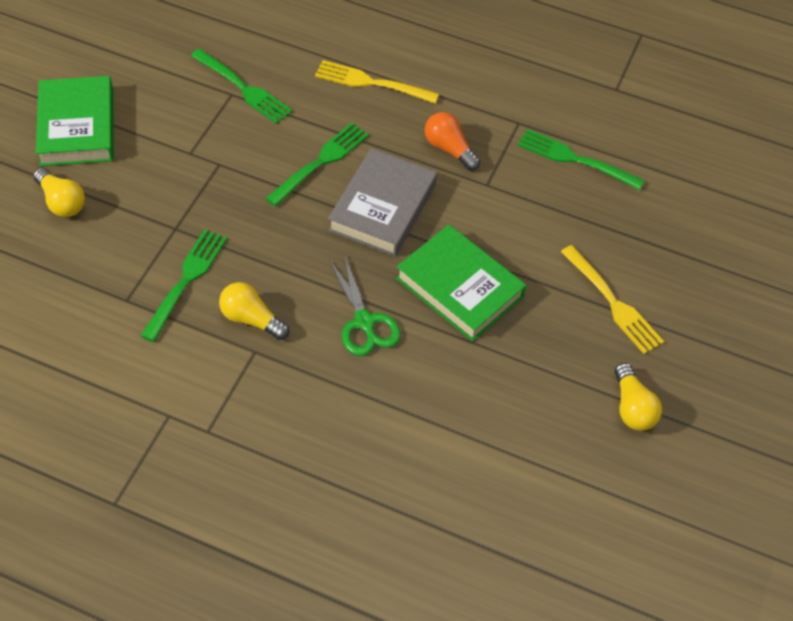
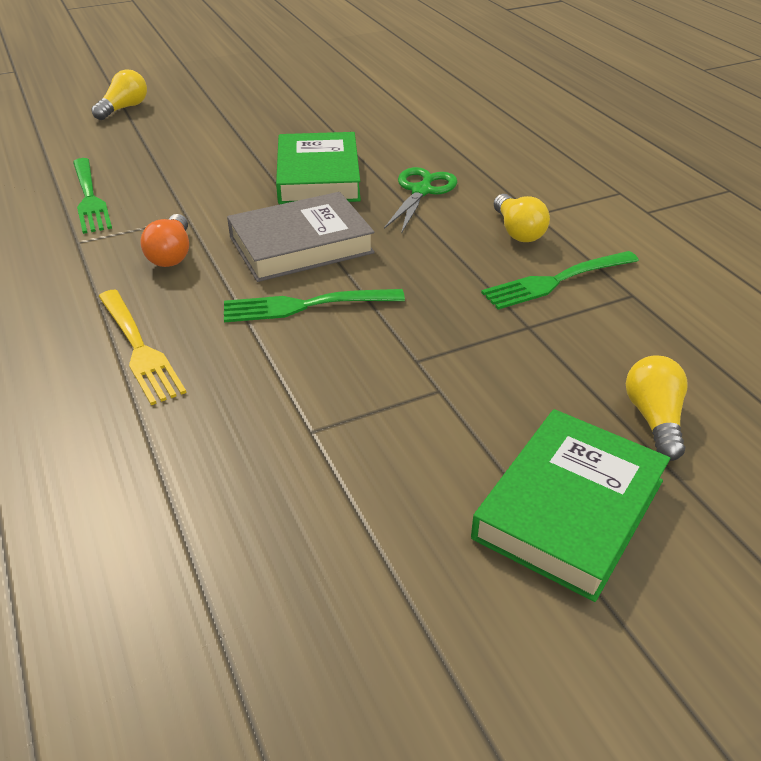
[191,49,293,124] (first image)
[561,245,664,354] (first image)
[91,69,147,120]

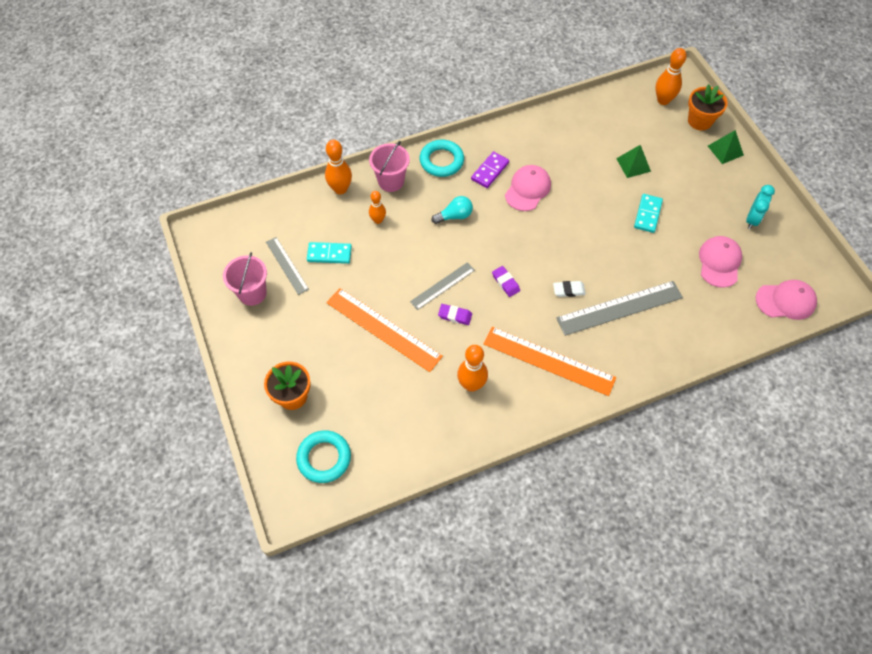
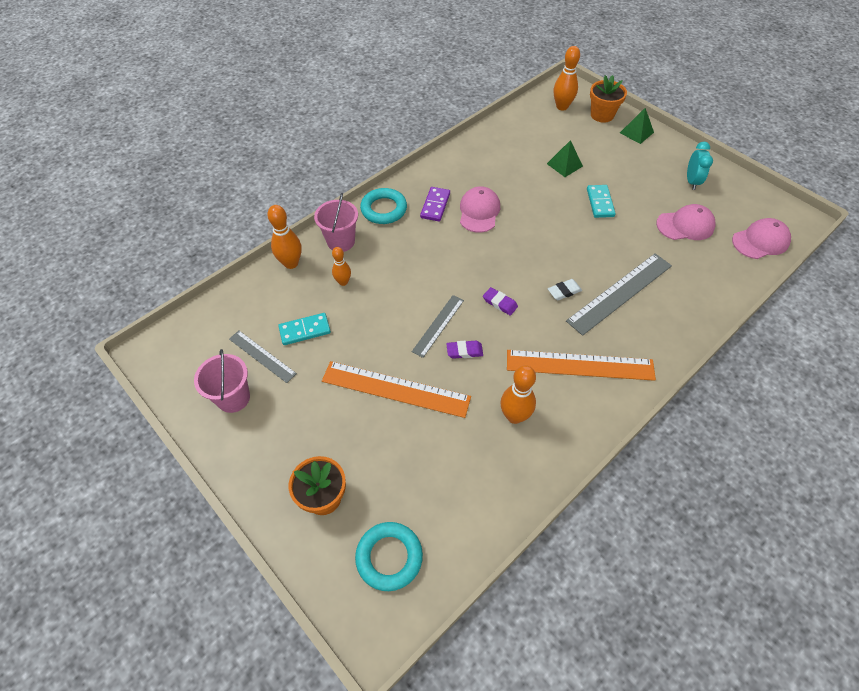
[432,196,473,224] (first image)
[656,204,715,240]

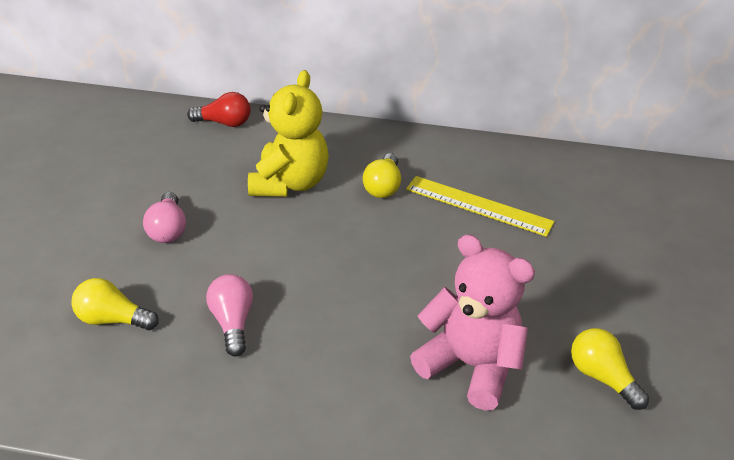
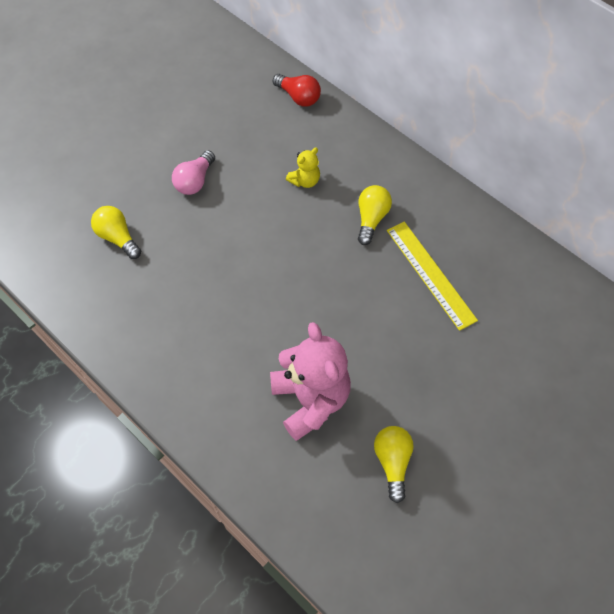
[206,274,253,356] (first image)
[286,147,320,188]
[358,185,392,245]

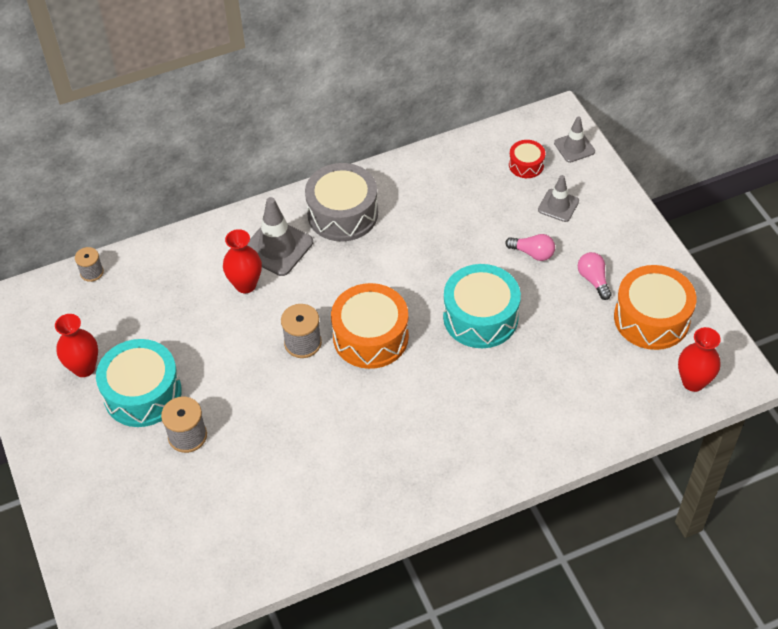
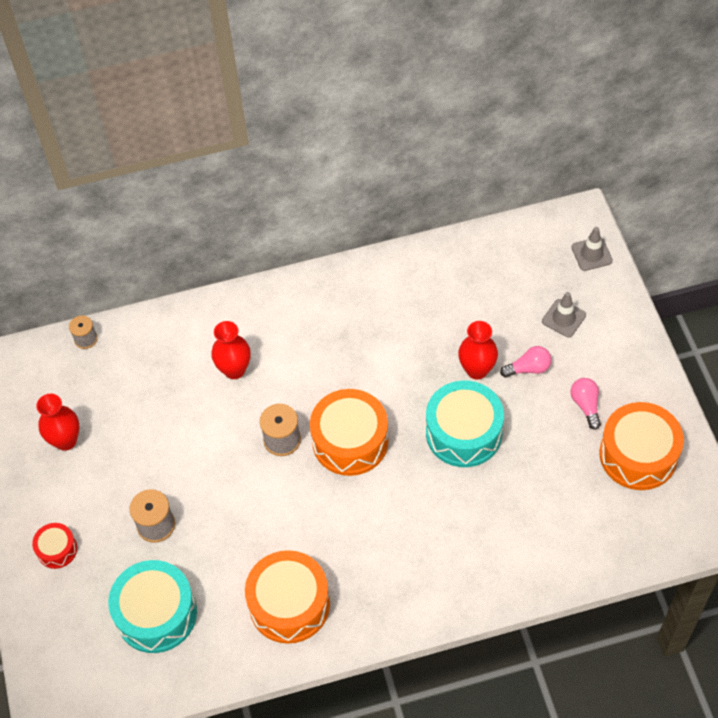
[108,560,197,653]
[247,197,313,276] (first image)
[305,163,378,242] (first image)
[500,346,551,378]
[32,523,77,569]
[458,321,498,380]
[245,550,330,644]

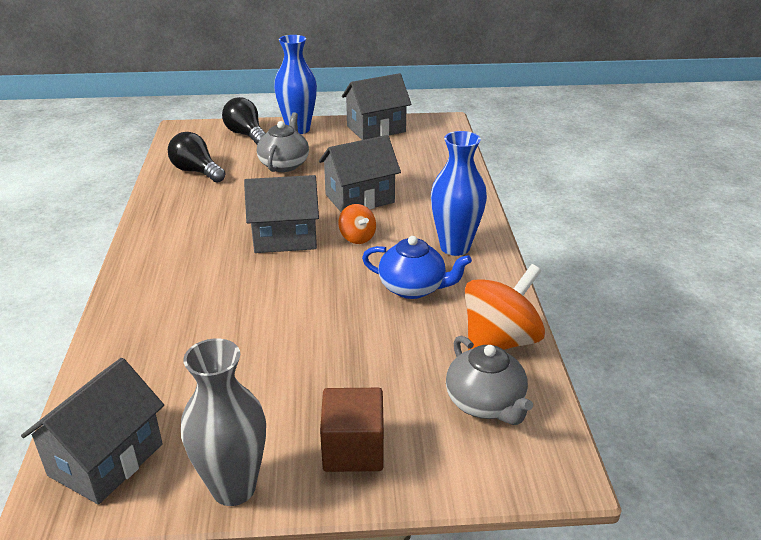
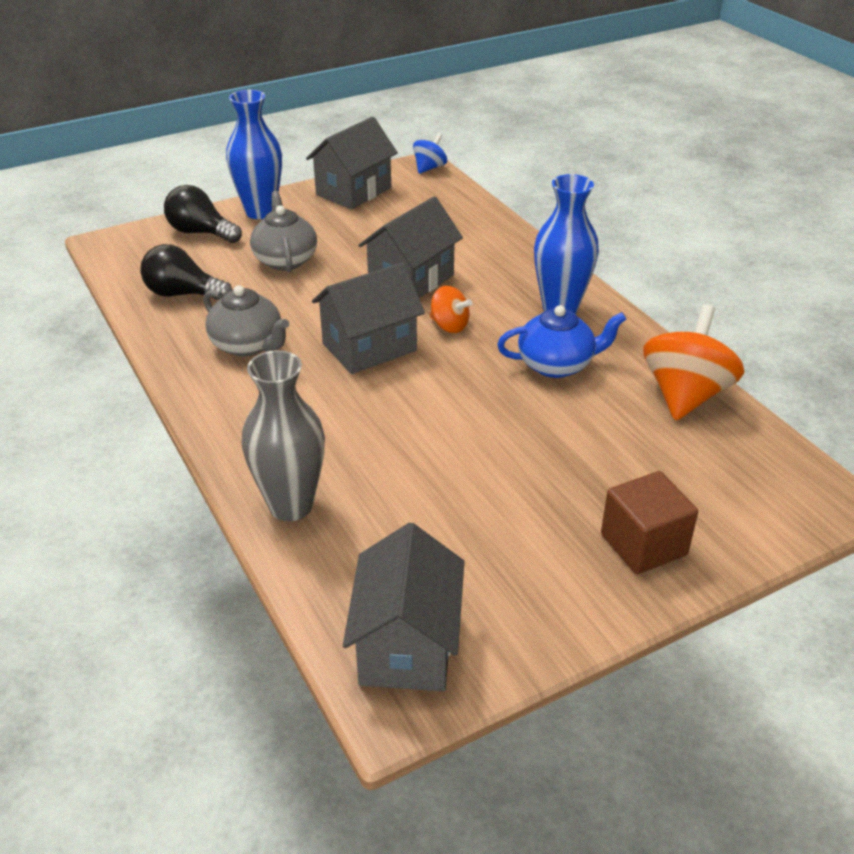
[242,350,325,521]
[203,285,289,357]
[413,133,447,174]

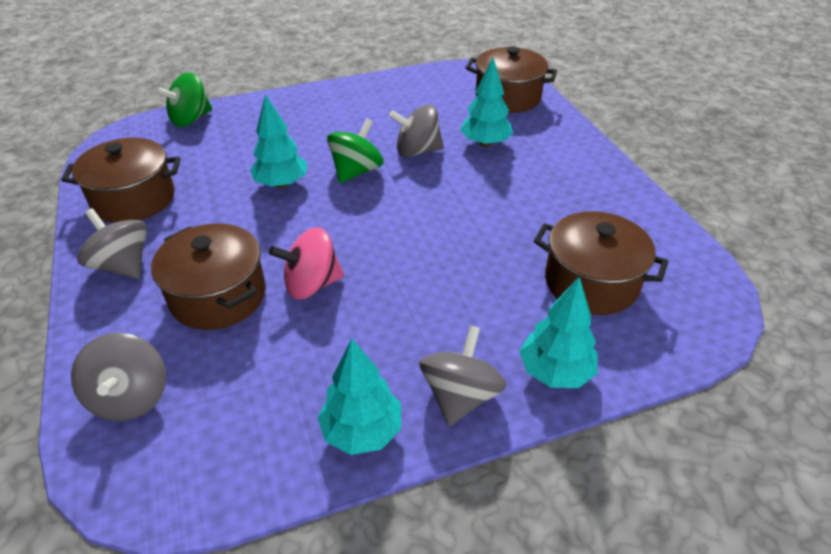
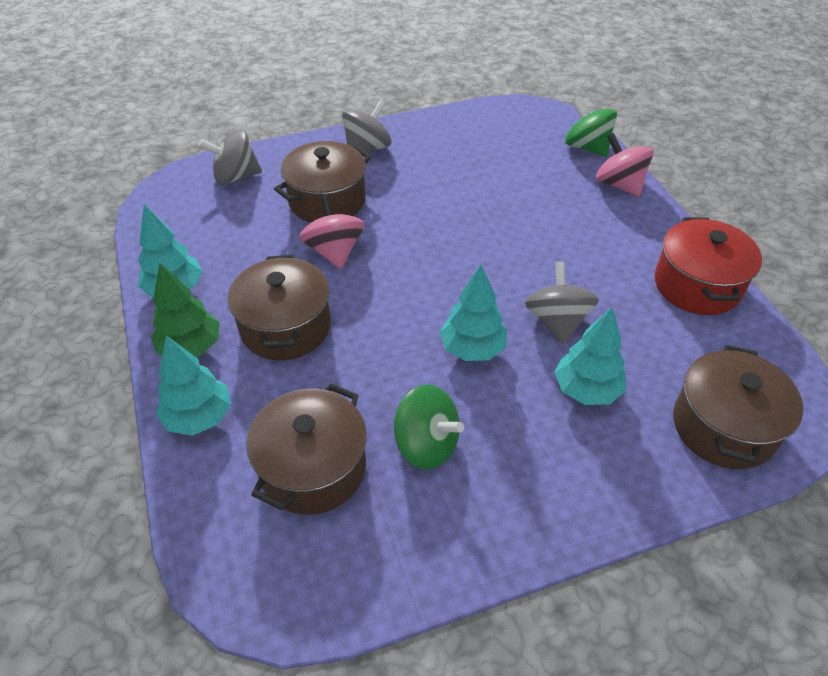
[228,255,331,360]
[440,265,507,361]
[394,385,464,469]
[151,263,220,356]
[596,133,654,197]
[654,217,762,315]

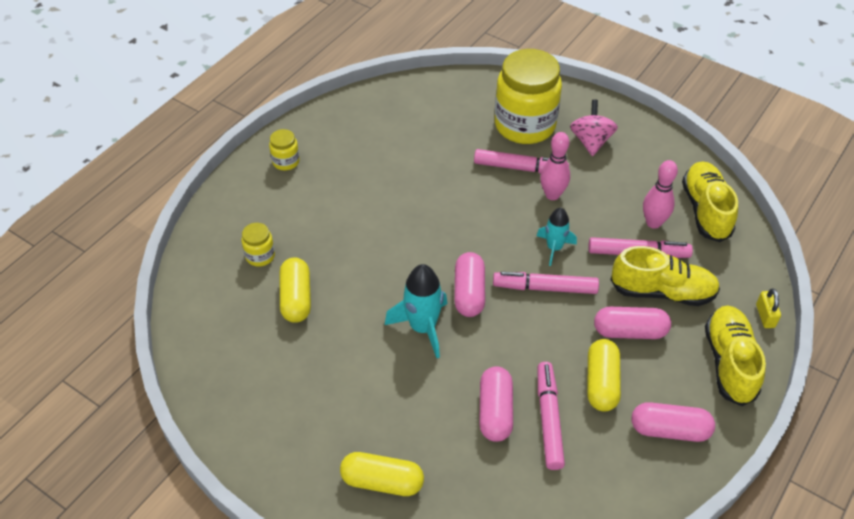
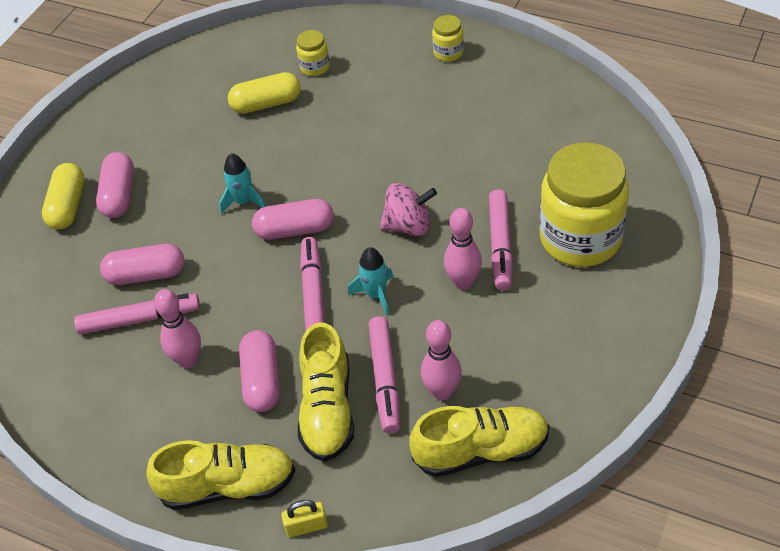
[219,153,266,214]
[380,183,437,236]
[154,289,201,368]
[96,152,134,218]

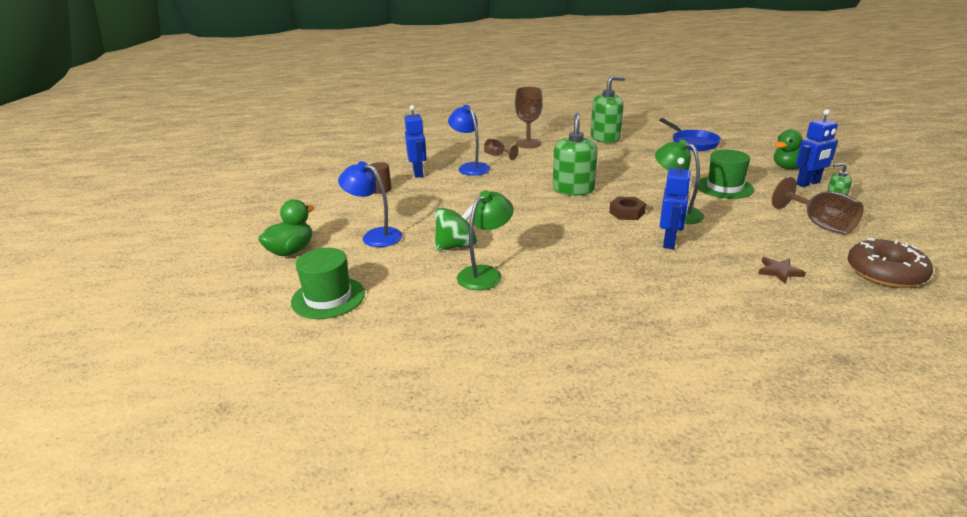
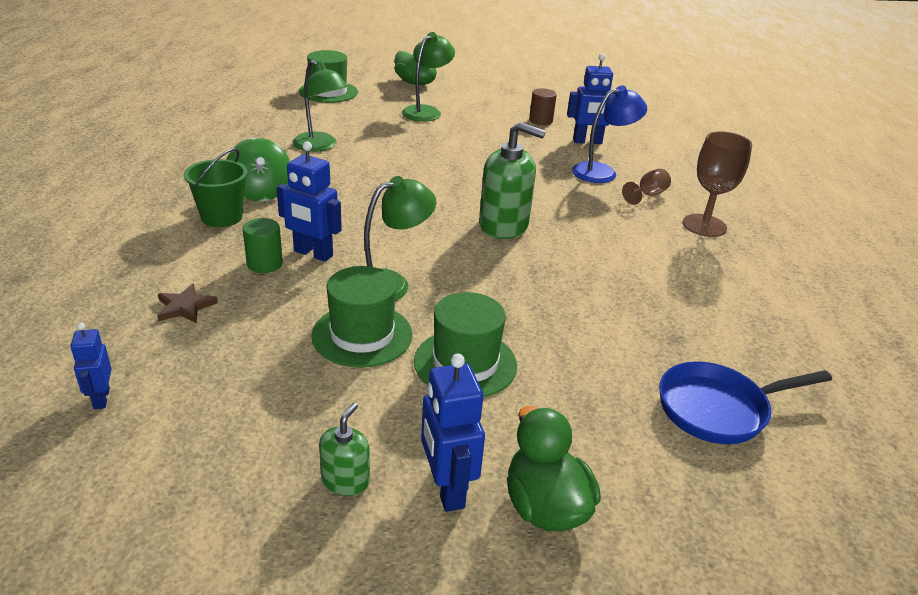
[402,32,455,122]
[226,138,290,201]
[591,76,625,143] (first image)
[609,197,646,220] (first image)
[772,177,864,235] (first image)
[70,323,112,409]
[184,148,248,227]
[243,218,283,273]
[311,266,412,368]

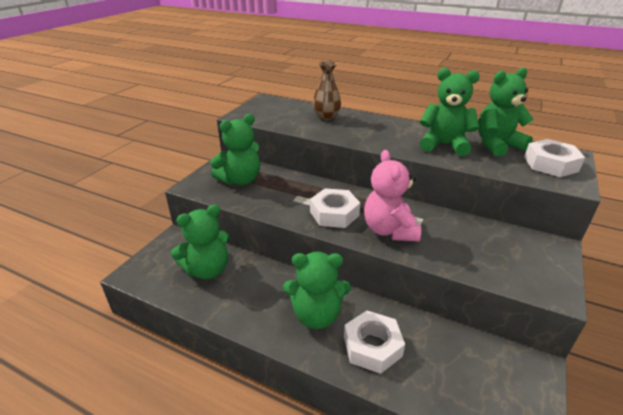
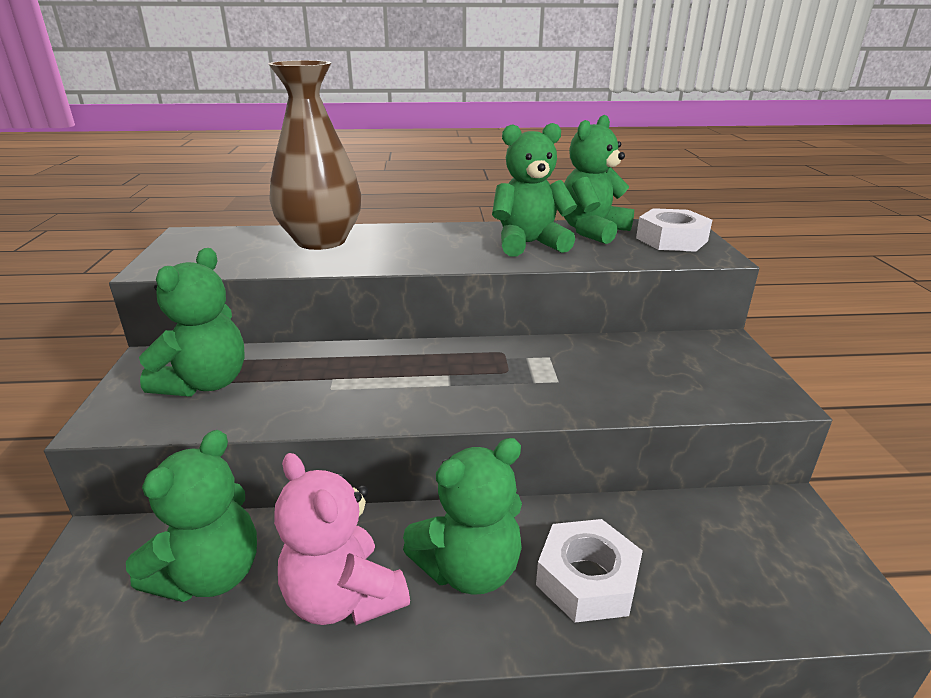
[310,188,360,228] (first image)
[268,60,361,250]
[274,453,410,625]

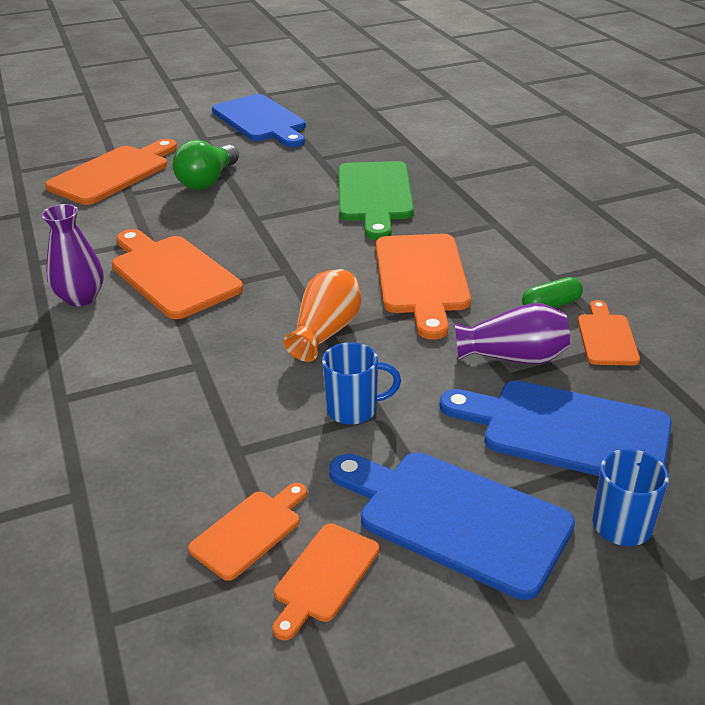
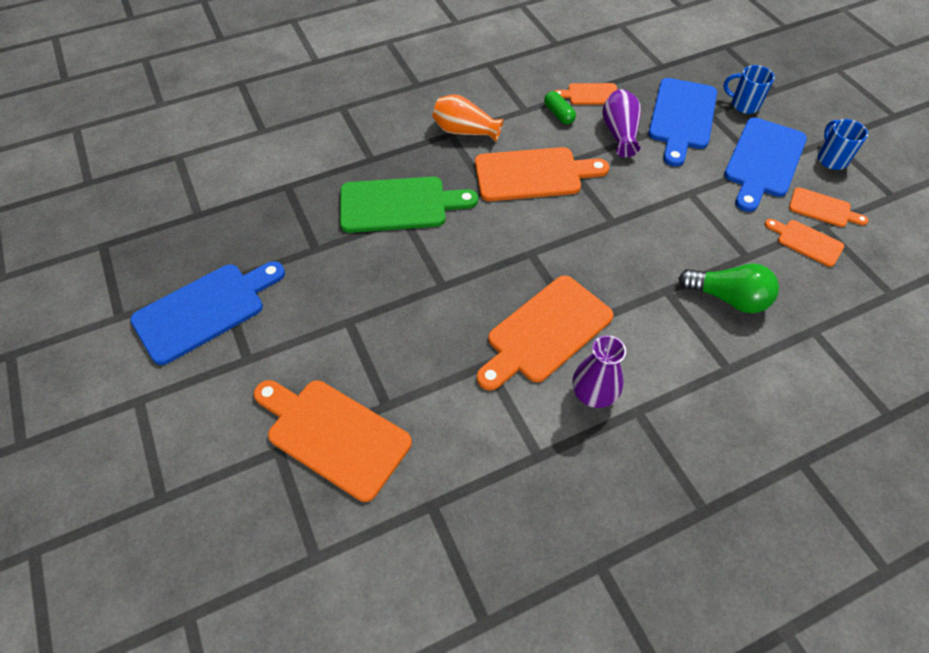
[678,263,779,313]
[433,94,504,142]
[818,119,868,170]

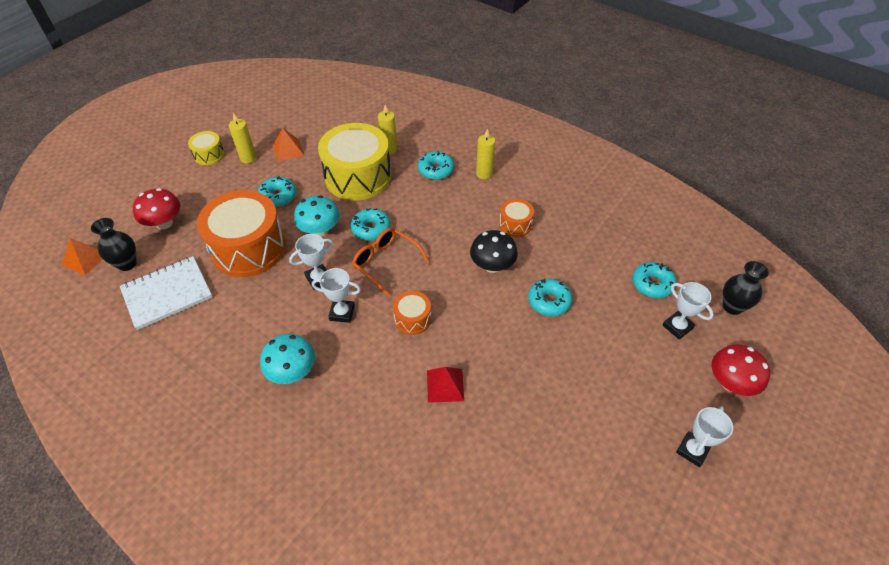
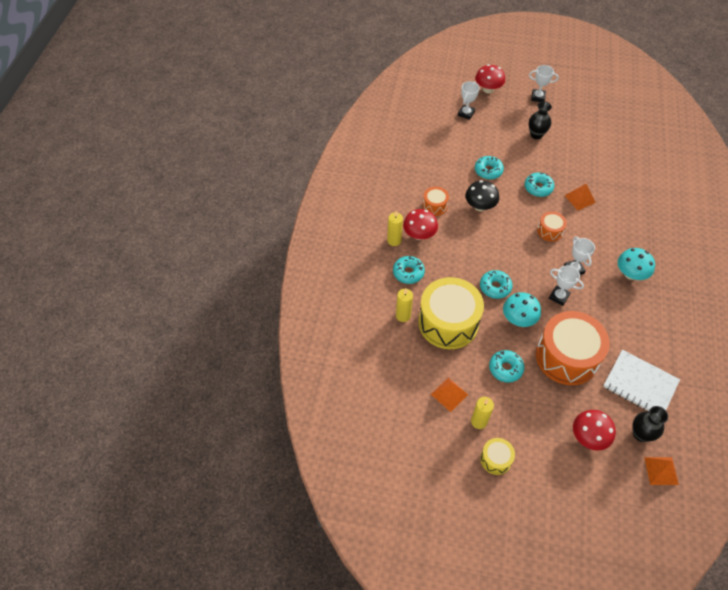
[352,228,430,298] (first image)
[564,184,596,210]
[525,172,554,197]
[529,101,552,139]
[403,209,438,240]

